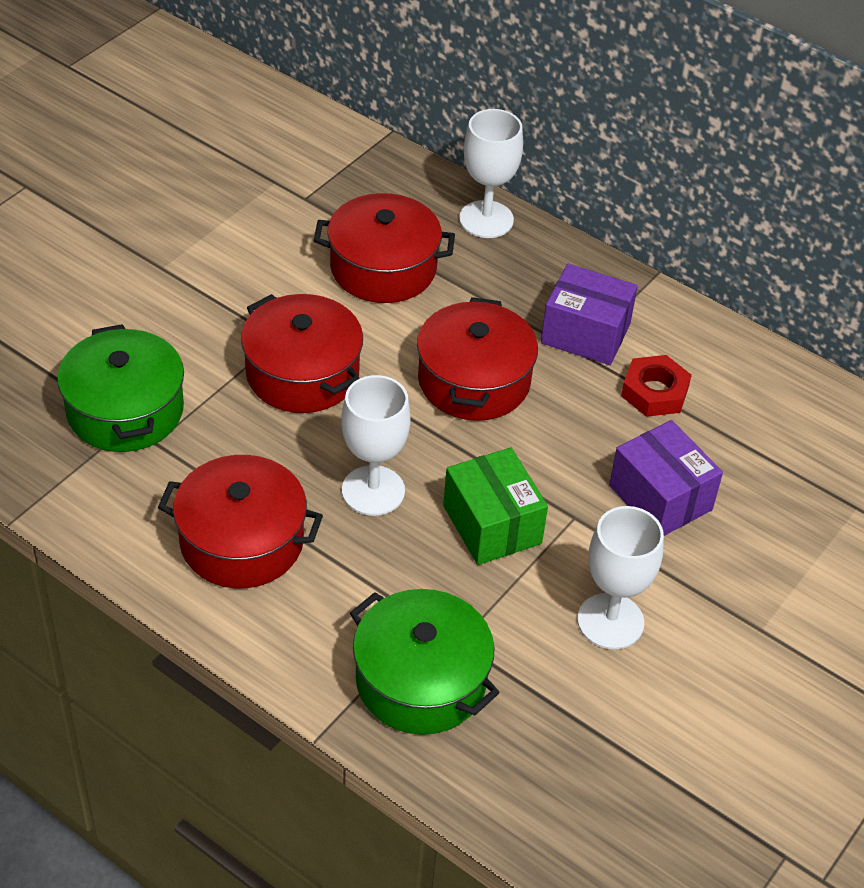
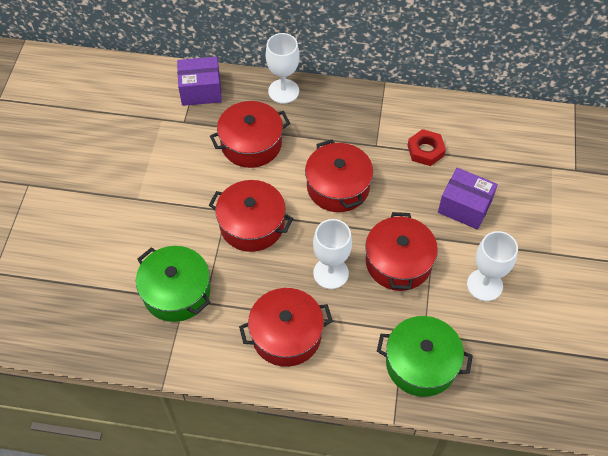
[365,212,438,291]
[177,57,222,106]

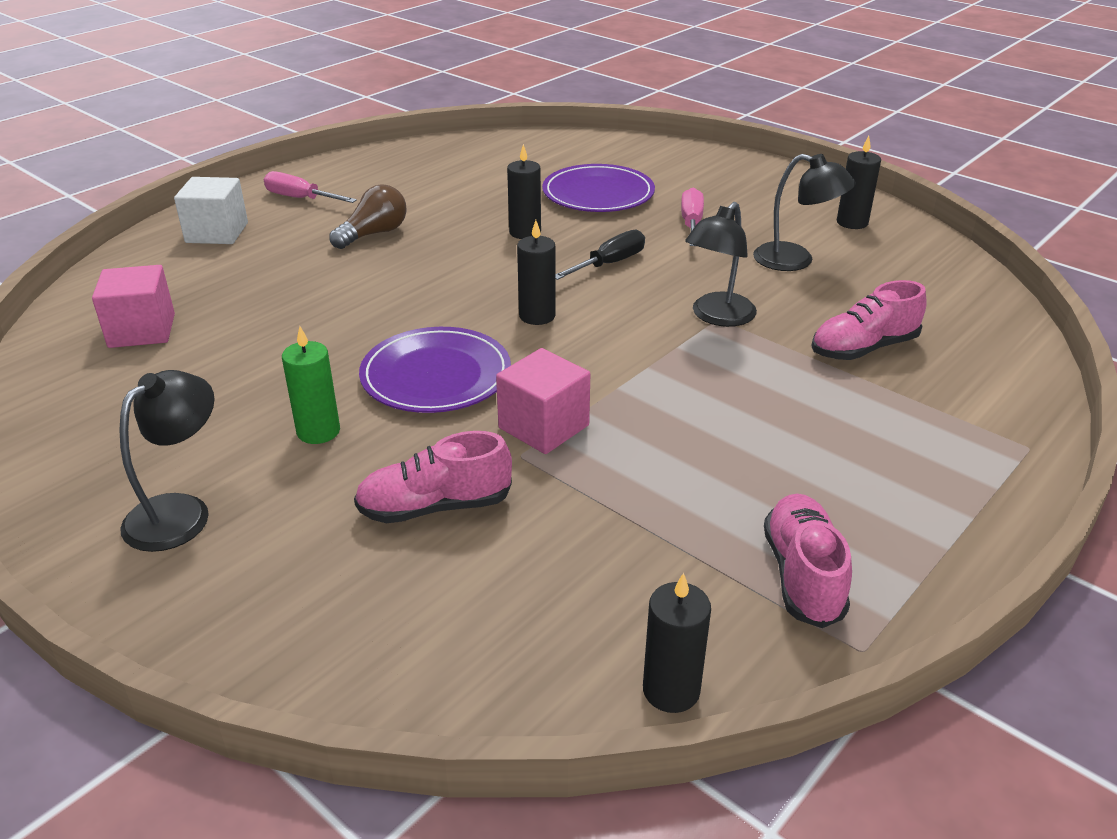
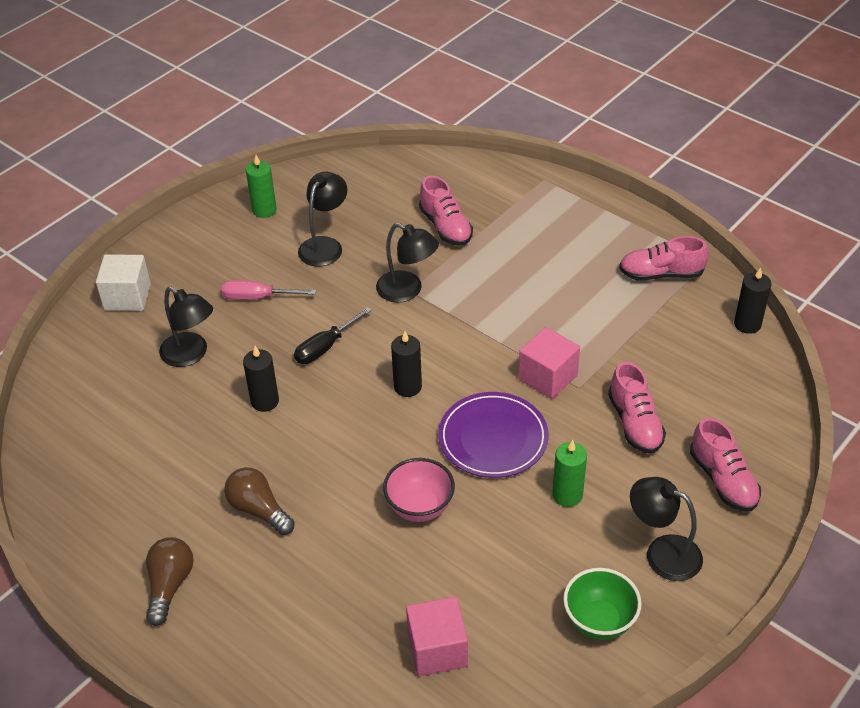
[96,254,151,311]
[146,537,194,626]
[159,287,213,367]
[294,307,372,364]
[246,155,277,218]
[383,458,455,522]
[563,568,642,640]
[690,418,761,511]

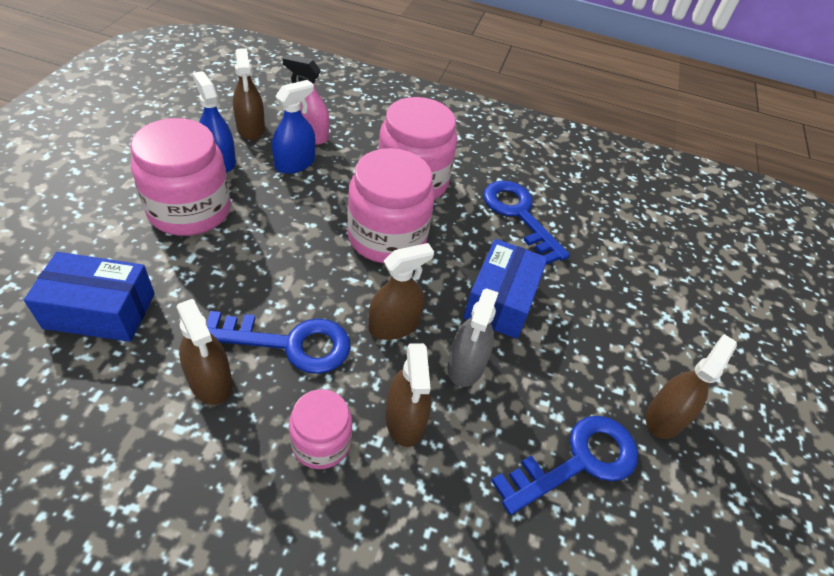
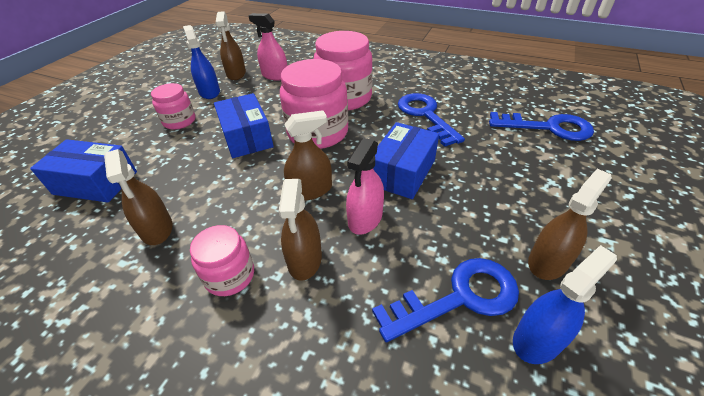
[151,83,196,130]
[489,112,594,141]
[513,245,617,364]
[346,138,384,235]
[214,93,274,158]

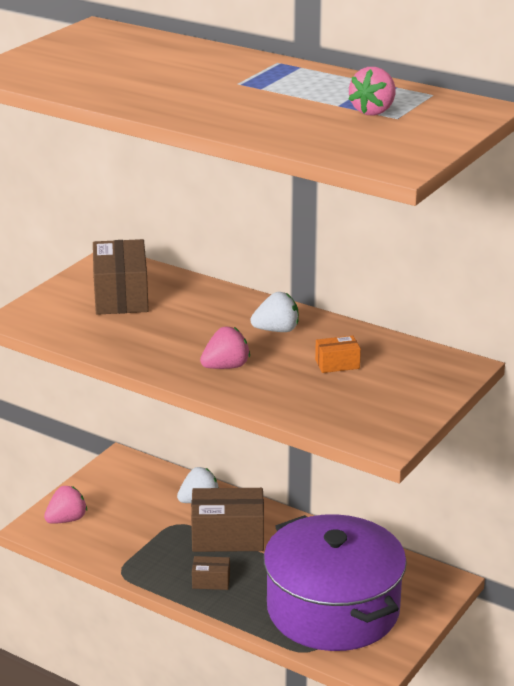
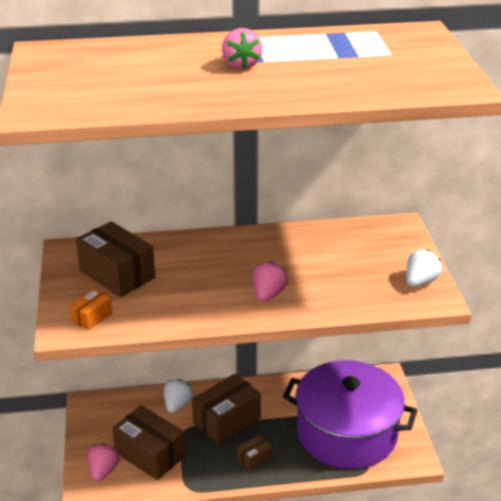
[406,250,442,287]
[70,290,112,330]
[222,28,262,70]
[112,405,185,480]

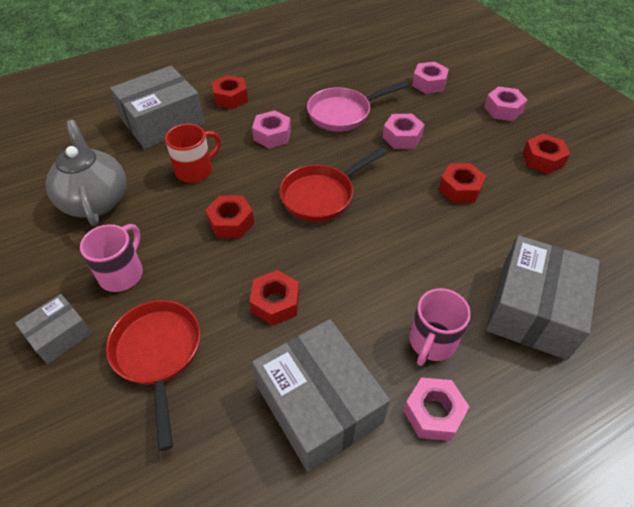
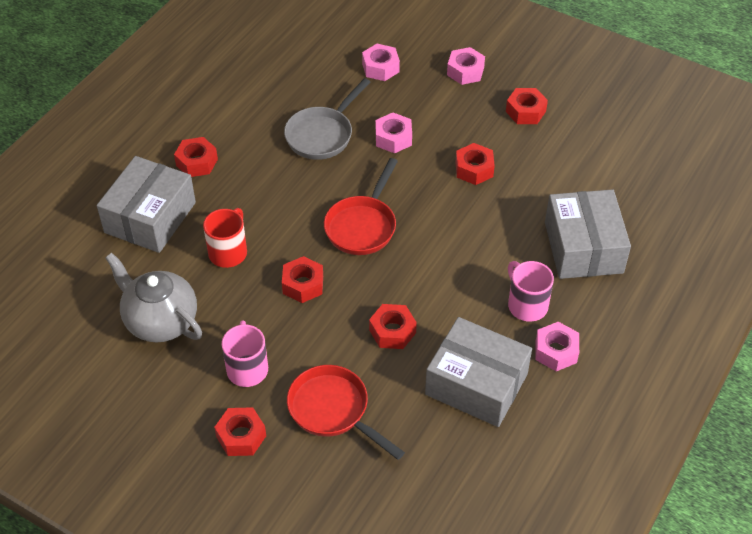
[214,407,266,456]
[252,110,291,148] (first image)
[284,78,370,160]
[508,261,554,322]

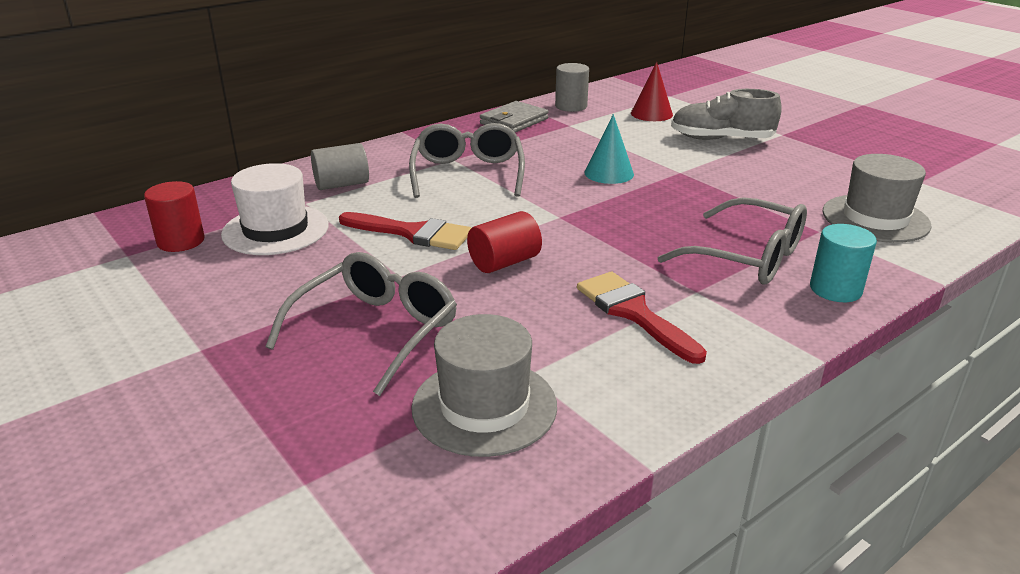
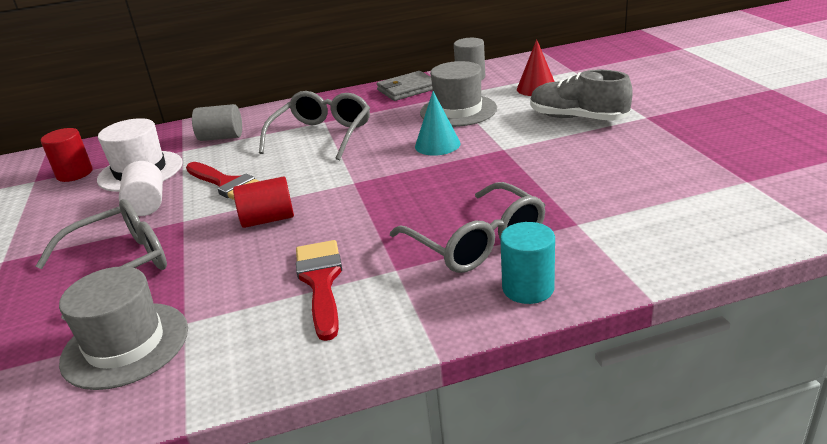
[420,61,497,127]
[119,161,163,216]

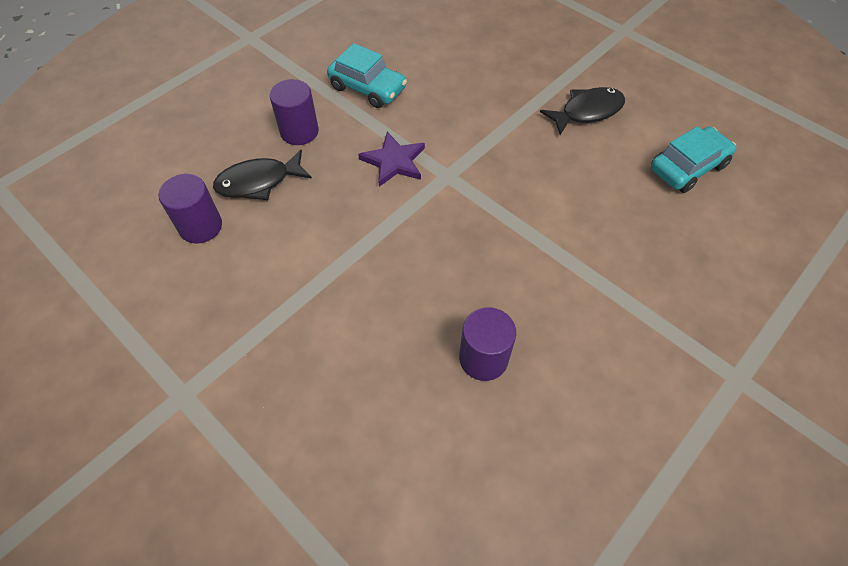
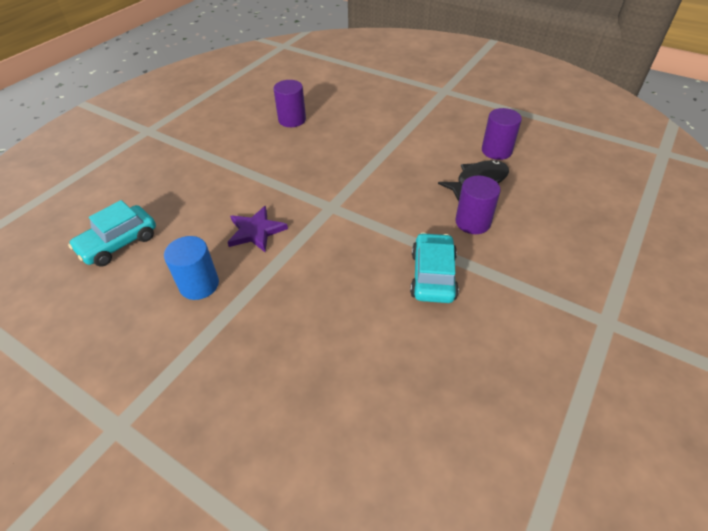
[410,232,459,303]
[228,206,288,252]
[164,236,219,300]

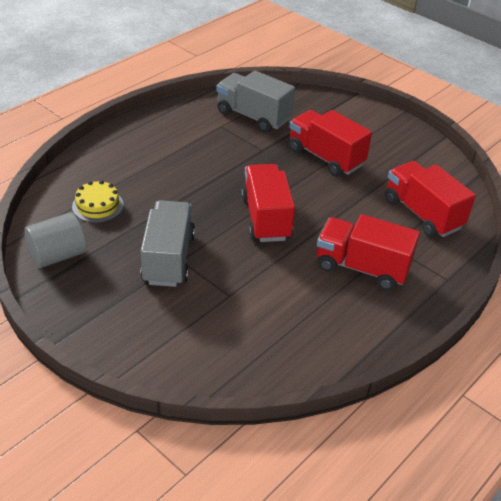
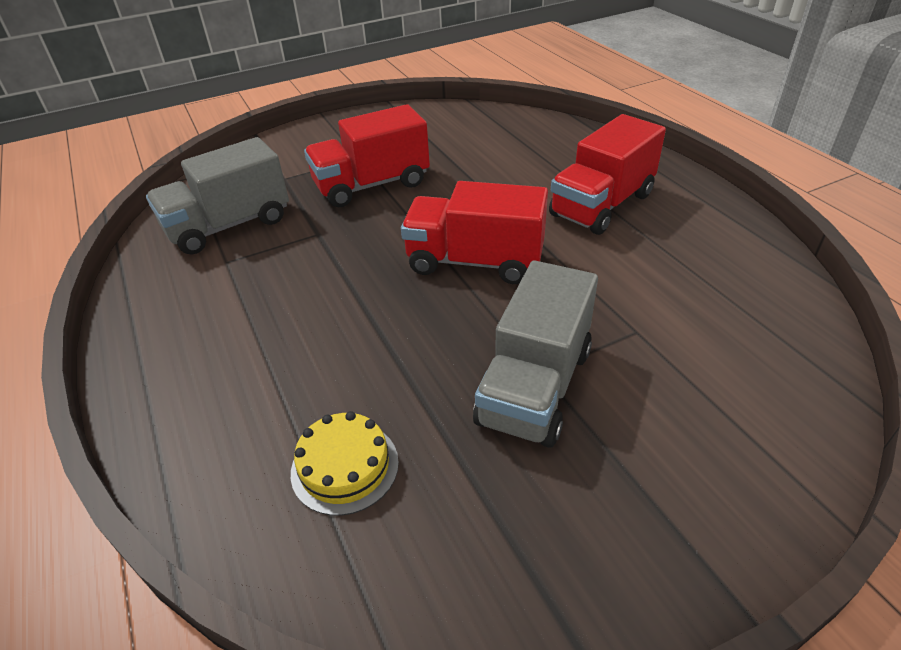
[24,212,87,268] (first image)
[473,261,598,448]
[385,161,476,237] (first image)

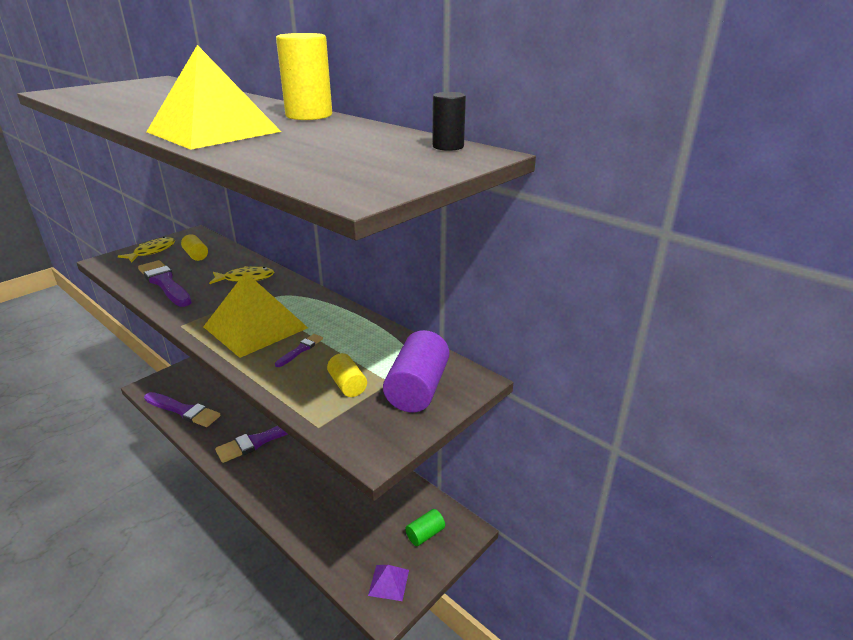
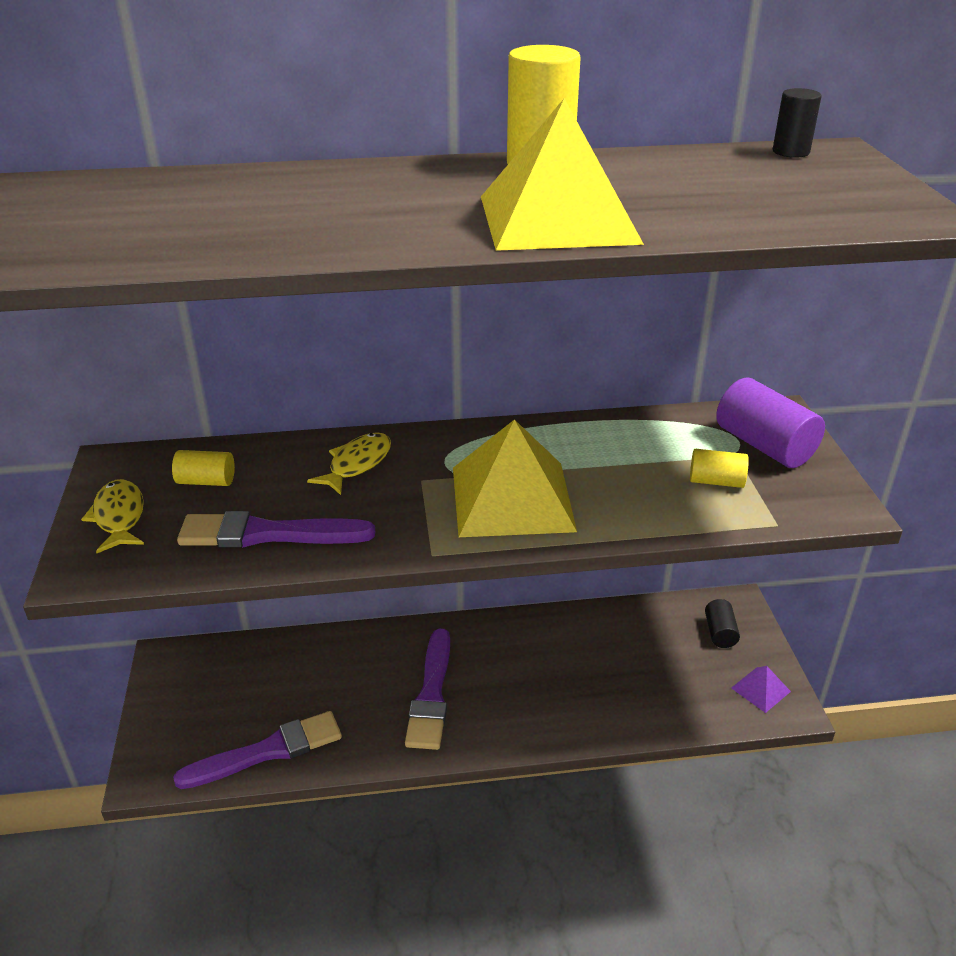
[275,334,323,367] (first image)
[705,599,740,648]

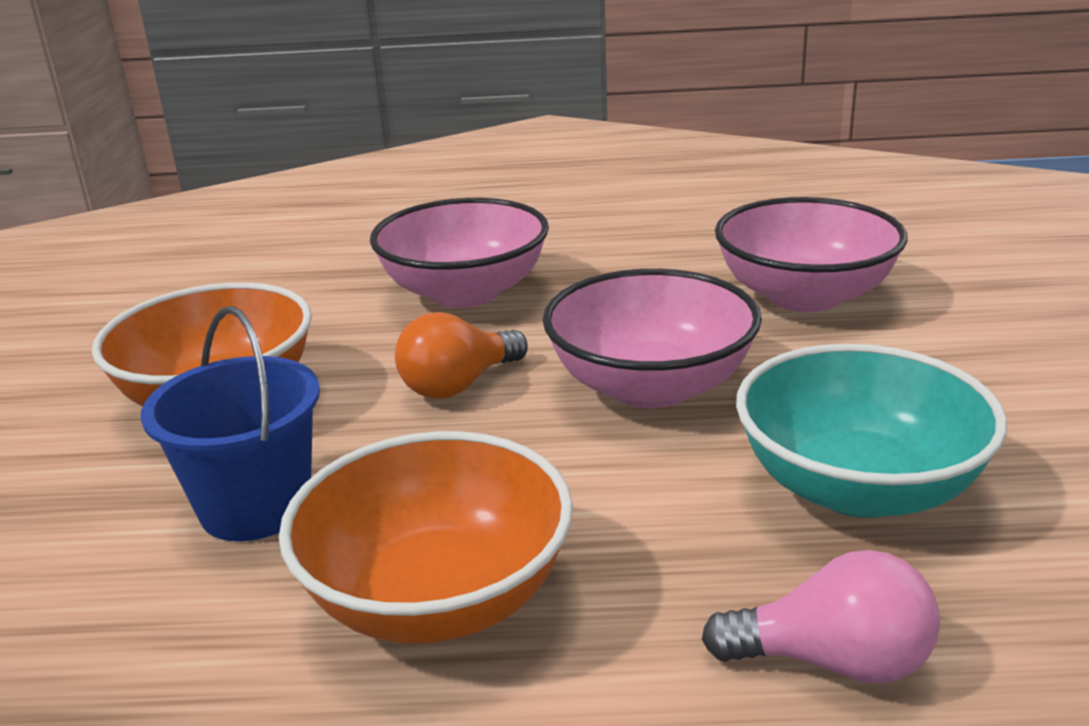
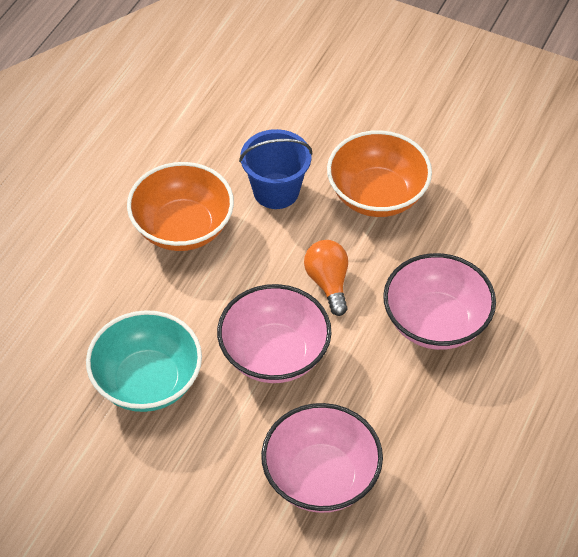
[702,550,940,684] (first image)

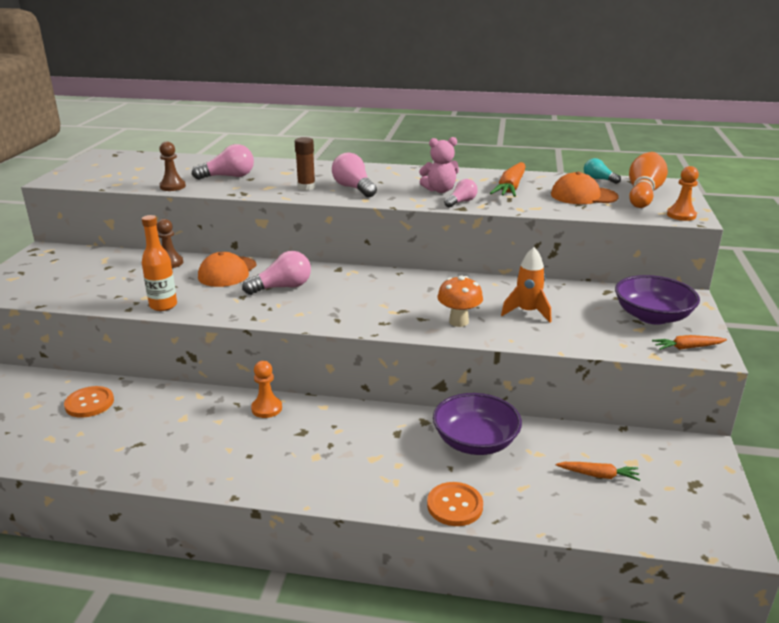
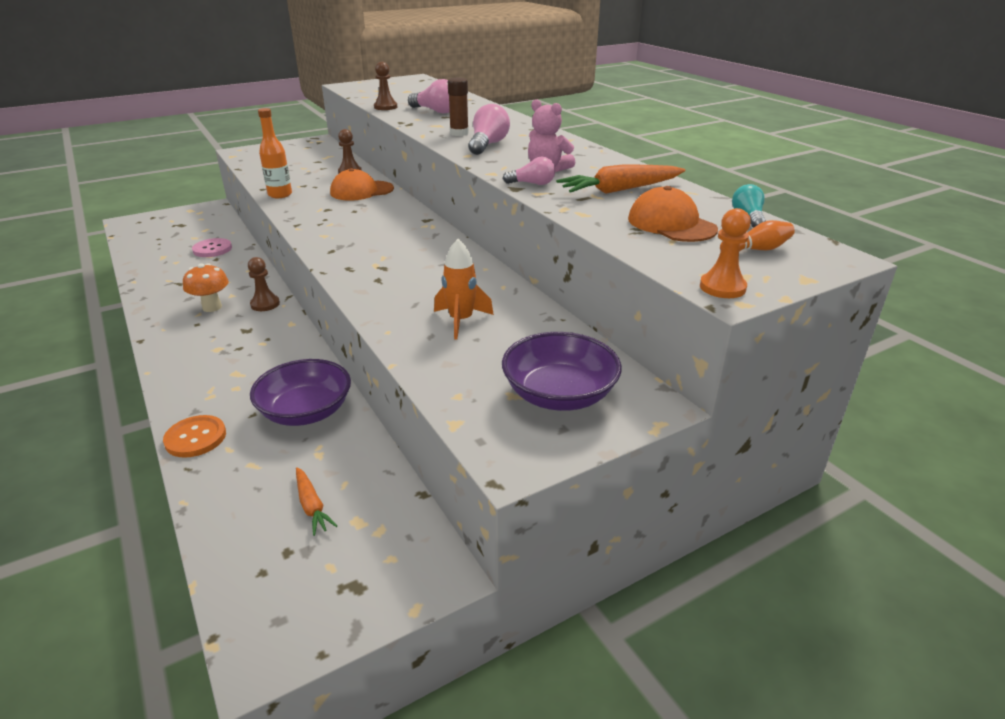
[192,238,232,257]
[242,251,311,295] (first image)
[248,257,280,311]
[183,263,229,312]
[720,220,795,251]
[652,335,727,350] (first image)

